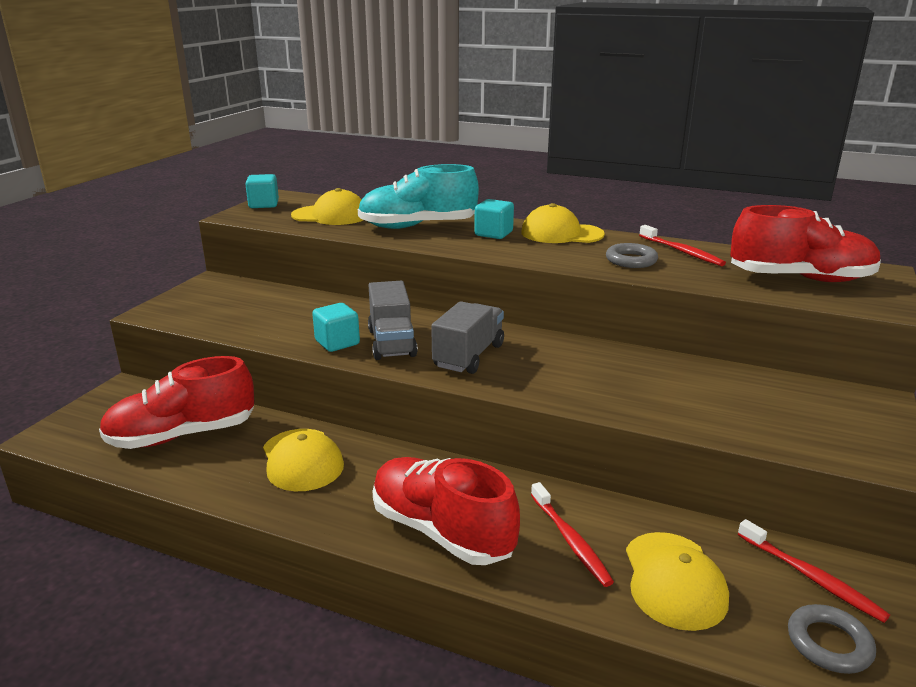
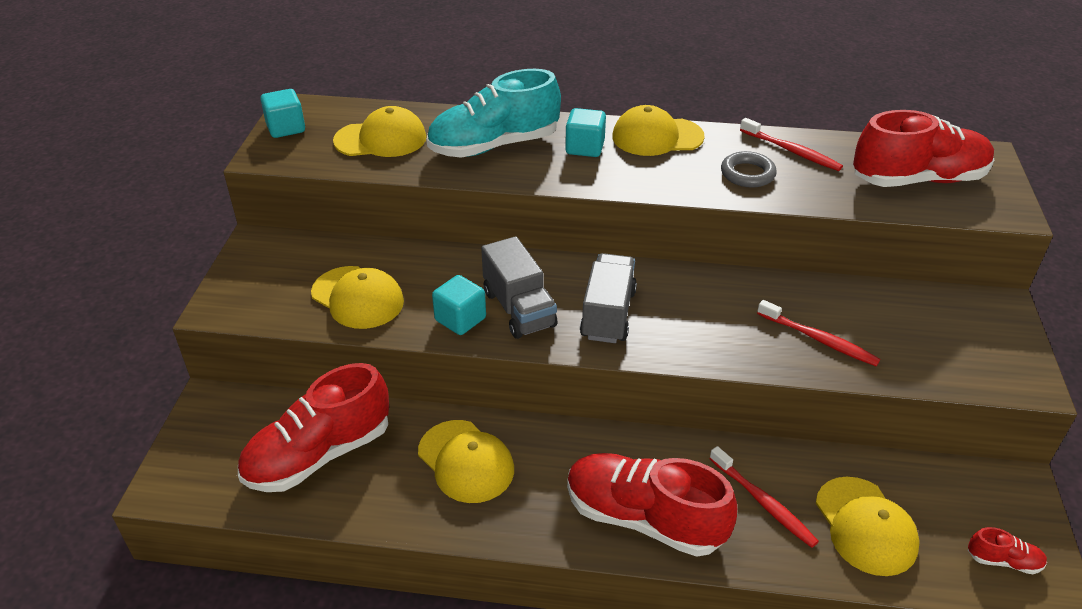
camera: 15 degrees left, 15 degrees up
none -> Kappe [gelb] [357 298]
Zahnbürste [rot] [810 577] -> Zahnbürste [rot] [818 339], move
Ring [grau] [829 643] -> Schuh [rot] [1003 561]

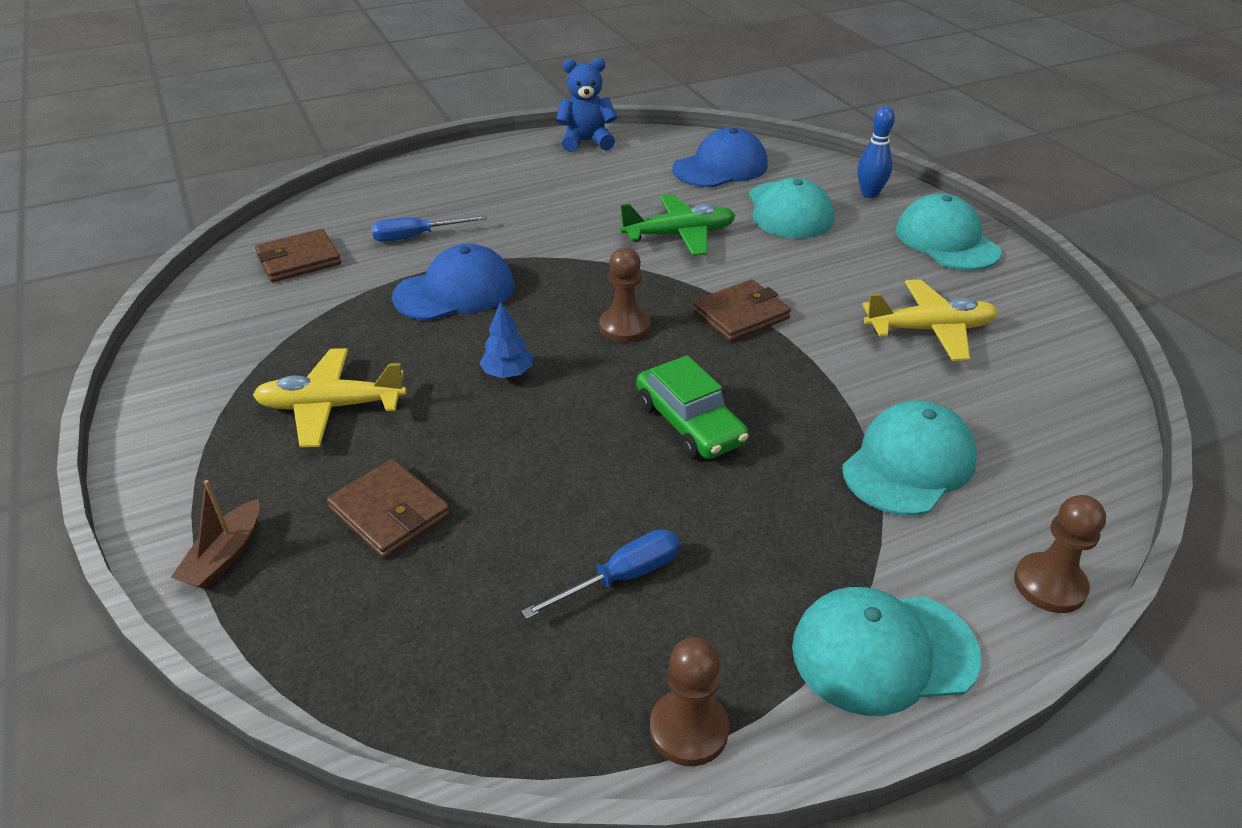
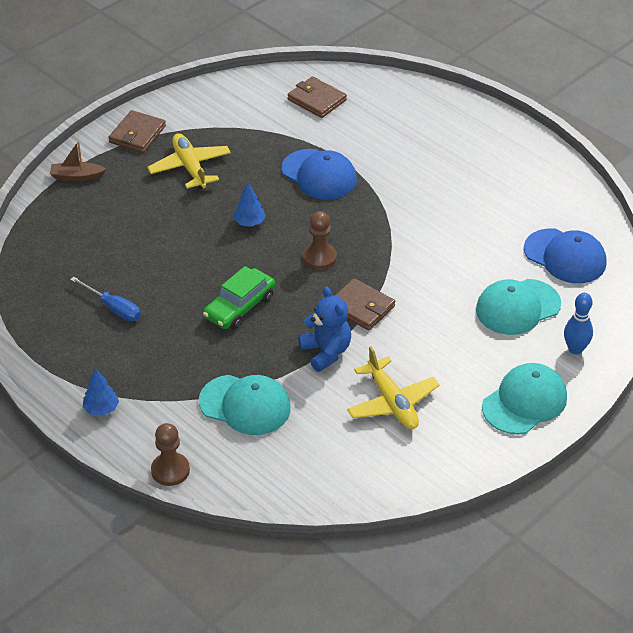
camera: 70 degrees right, 5 degrees up
Schraubenzieher [blau] [416 237] -> none
Flugzeug [grün] [679 235] -> none
Bauer [braun] [688 729] -> none
Geldbörse [braun] [390 512] -> Geldbörse [braun] [137 134], move
Teddybär [blau] [586 141] -> Teddybär [blau] [326 352], move
Kappe [türkis] [883 652] -> Baum [blau] [101 409]

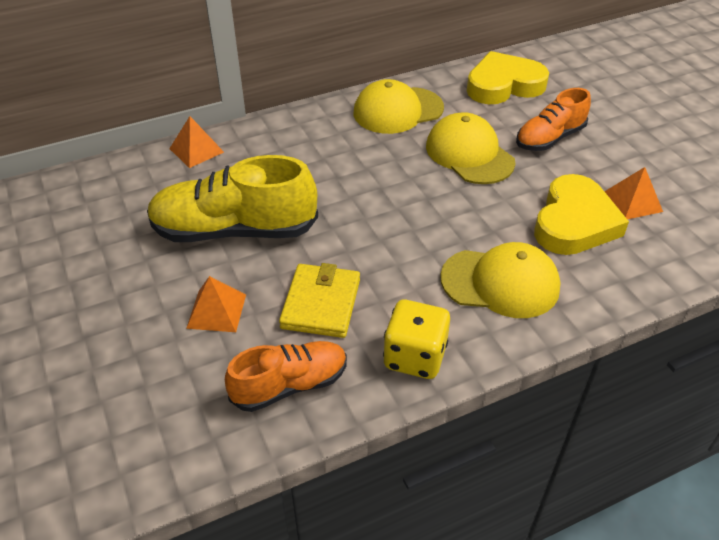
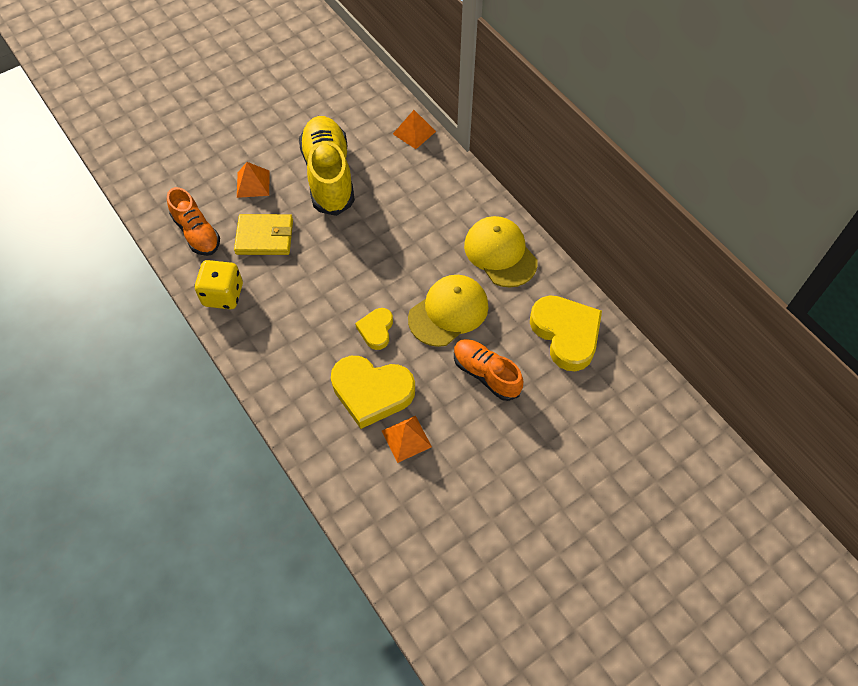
camera: 80 degrees right, 15 degrees up
Kappe [gelb] [500 283] -> none
none -> Herz [gelb] [376 330]

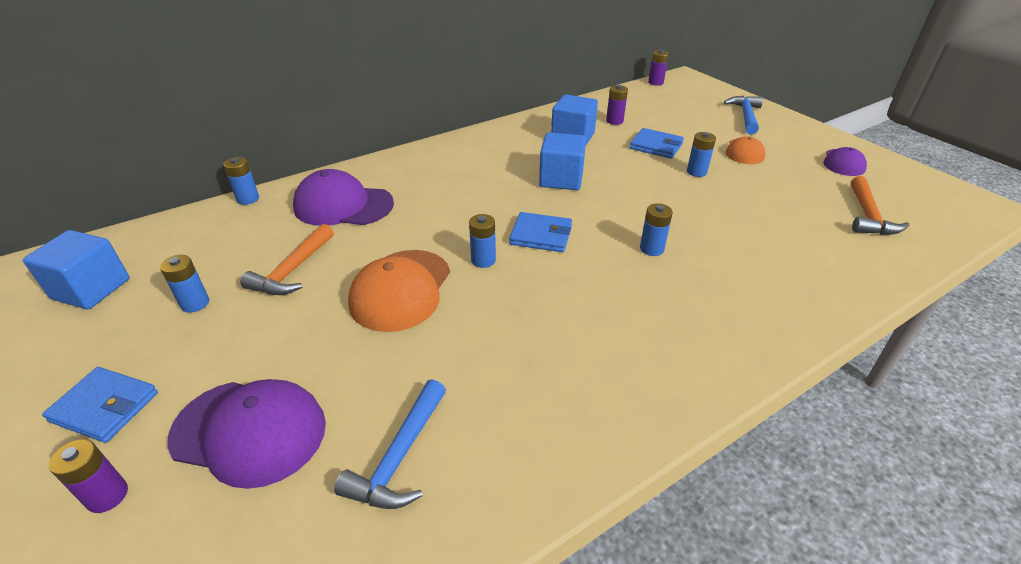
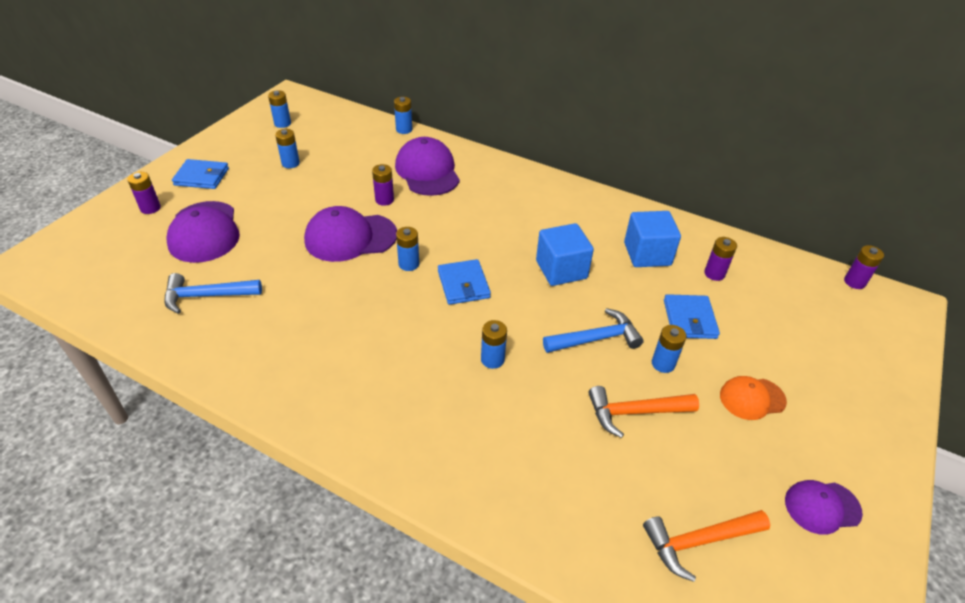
camera: 60 degrees right, 5 degrees up
none -> Batterie [lila] [384 200]
Hammer [orange] [292 271] -> Hammer [orange] [634 412], move
Hammer [blau] [745 116] -> Hammer [blau] [596 338], move
Kubus [blau] [91 289] -> Batterie [blau] [282 123]
Kappe [orange] [401 290] -> Kappe [lila] [350 237]
Geldbörse [blau] [105 407] -> Geldbörse [blau] [202 177], 75 degrees counterclockwise

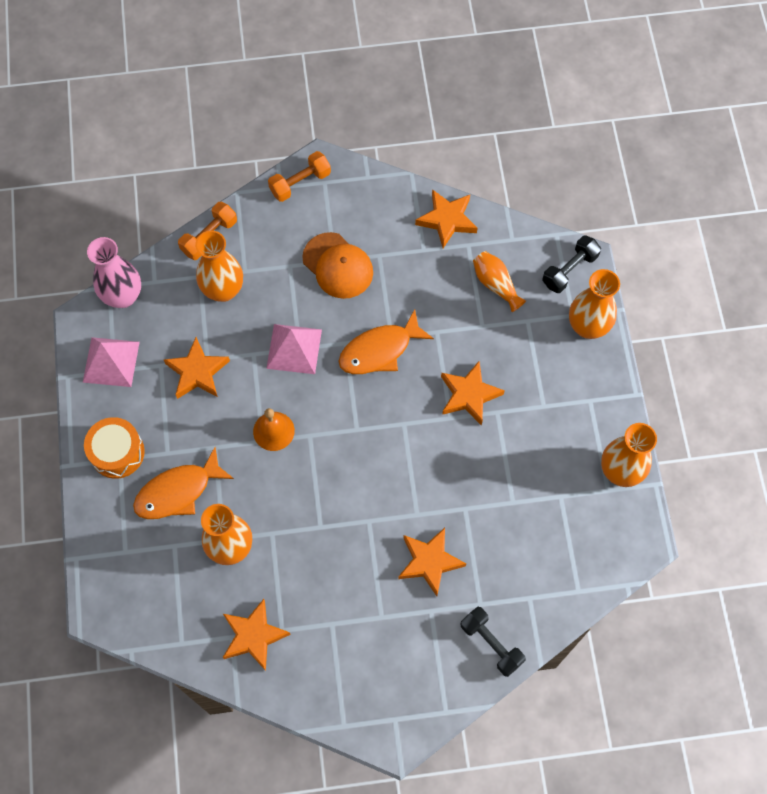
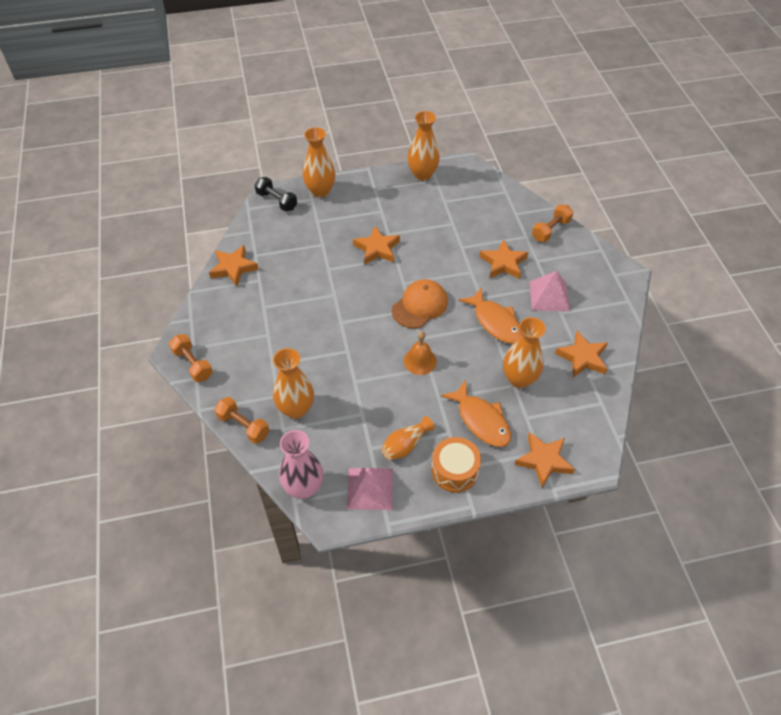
camera: 95 degrees left, 15 degrees down
Stern [orange] [197 372] -> Stern [orange] [544 461], move
Pyramide [rosa] [294 349] -> Pyramide [rosa] [549 296], move
Kappe [orange] [338 266] -> Kappe [orange] [420 306], move
Fisch [orange] [380 350] -> Fisch [orange] [495 322], move
Vase [orange] [495 284] -> Vase [orange] [405 445], move
Hantel [schwarz] [491 643] -> Hantel [orange] [550 230]

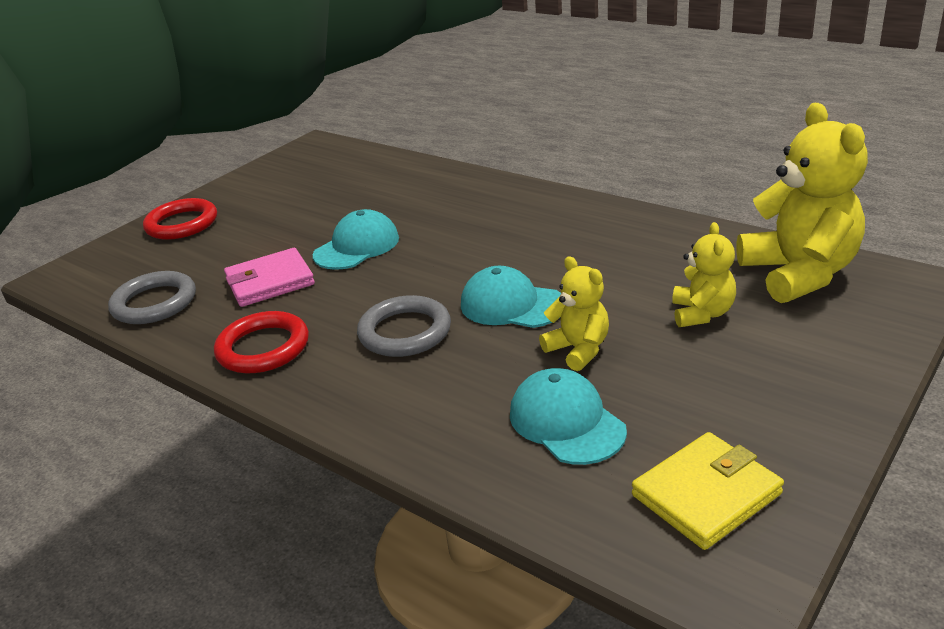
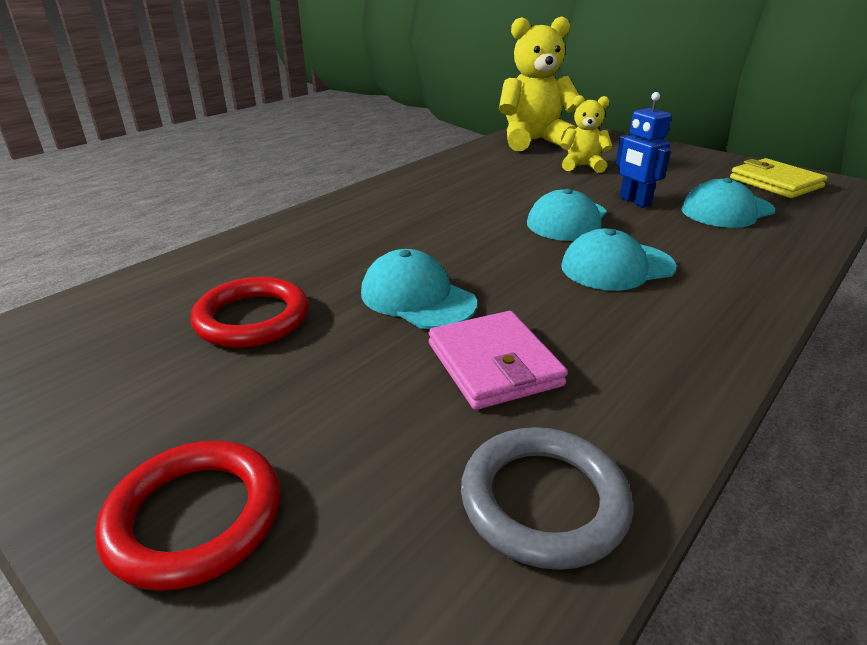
camera: 90 degrees left, 0 degrees up
Ring [rot] [263 348] -> Ring [rot] [252 318], move
Ring [grau] [405 332] -> Kappe [türkis] [617 267]
Teddybär [gelb] [578 350] -> Roboter [blau] [634 201]

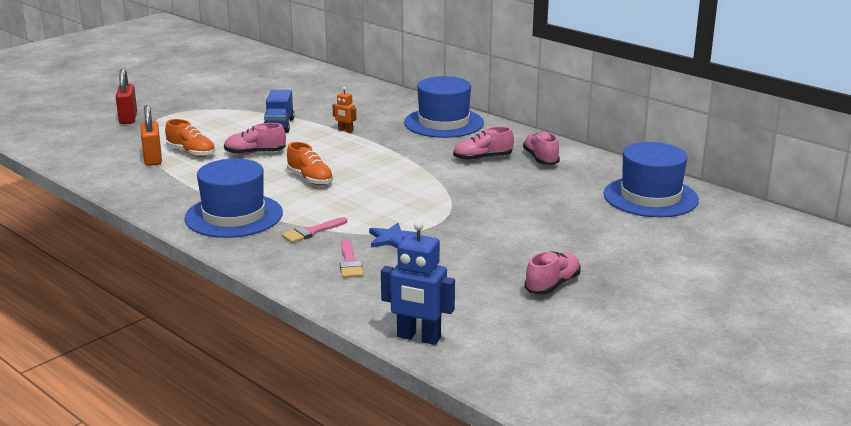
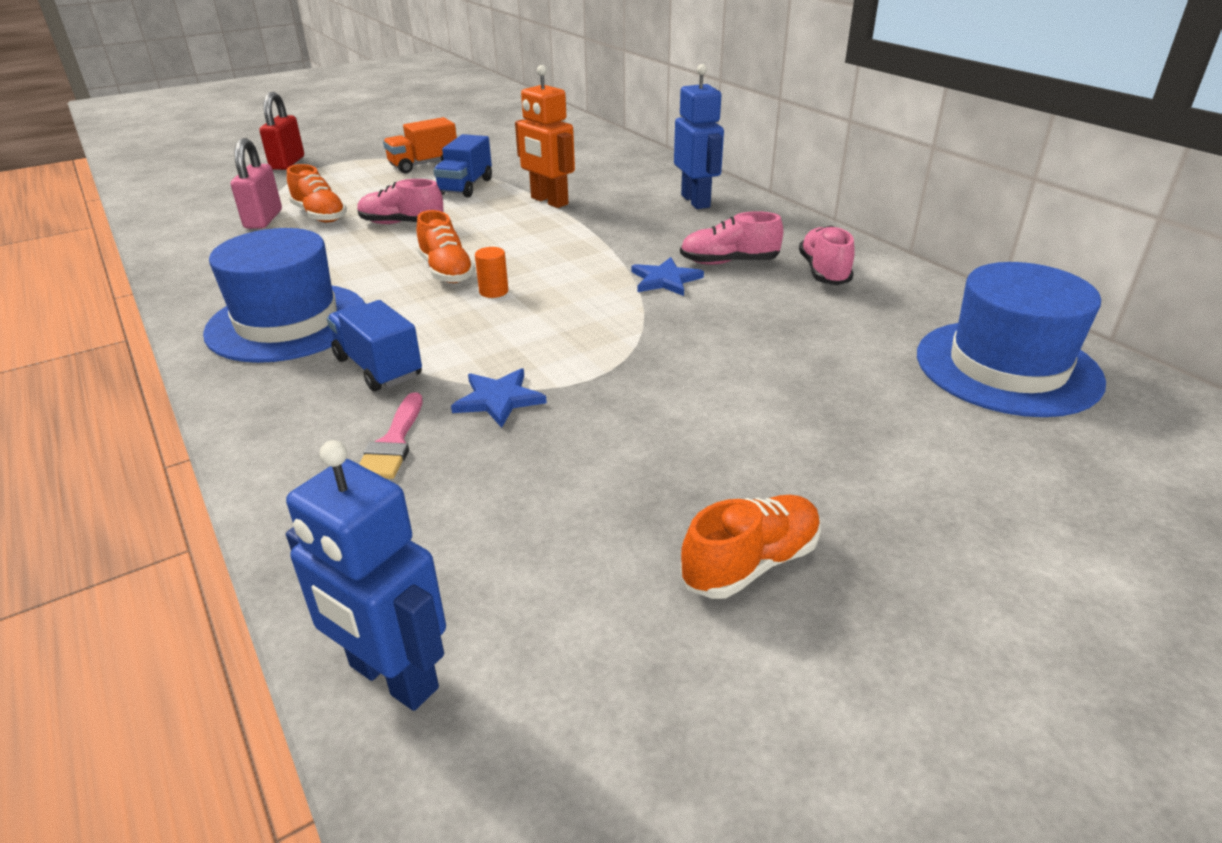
camera: 15 degrees right, 10 degrees up
none -> Lastwagen [orange] [423 165]
none -> Vollzylinder [orange] [493 291]
none -> Stern [blau] [665 280]
Pinsel [rosa] [311 232] -> Lastwagen [blau] [378 367]
Hut [blau] [443 123] -> Roboter [blau] [696 201]
Vorhängeschloss [orange] [153 159] -> Vorhängeschloss [rosa] [263 219]
Schuh [rosa] [552 285] -> Schuh [orange] [750 564]
Roboter [orange] [345 131] -> Roboter [orange] [549 201], x1.90

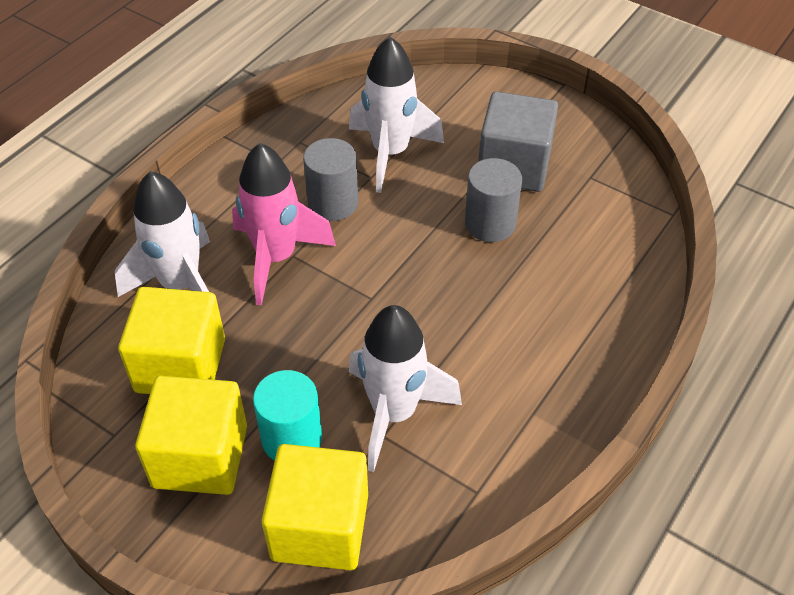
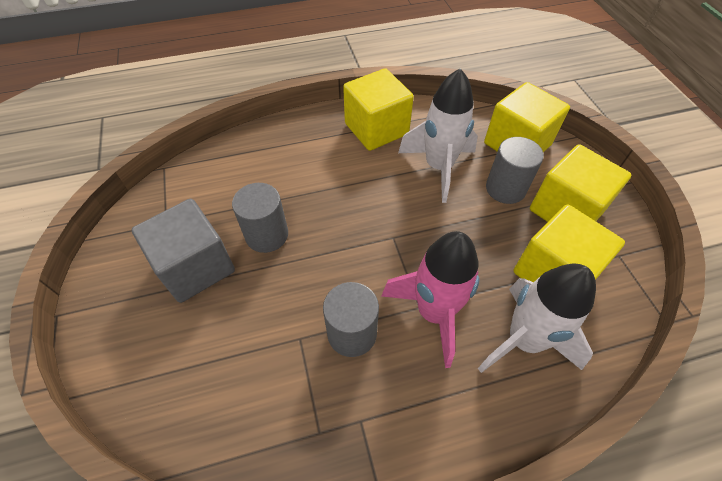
camera: 140 degrees left, 5 degrees up
Rakete [weiß] [390 153] -> none
none -> Kubus [gelb] [376 129]
Vollzylinder [türkis] [292 438] -> Vollzylinder [grau] [505 188]

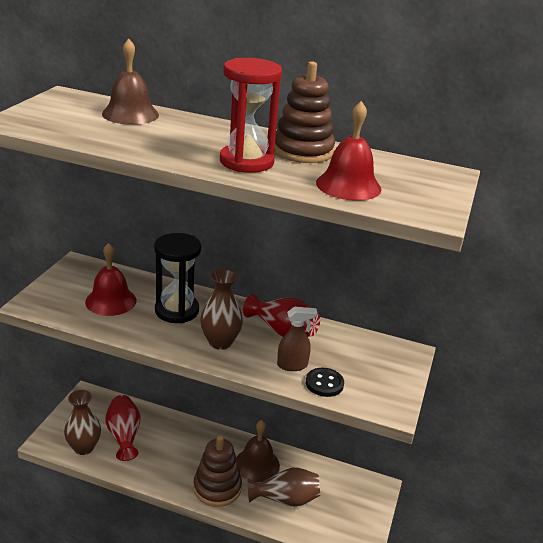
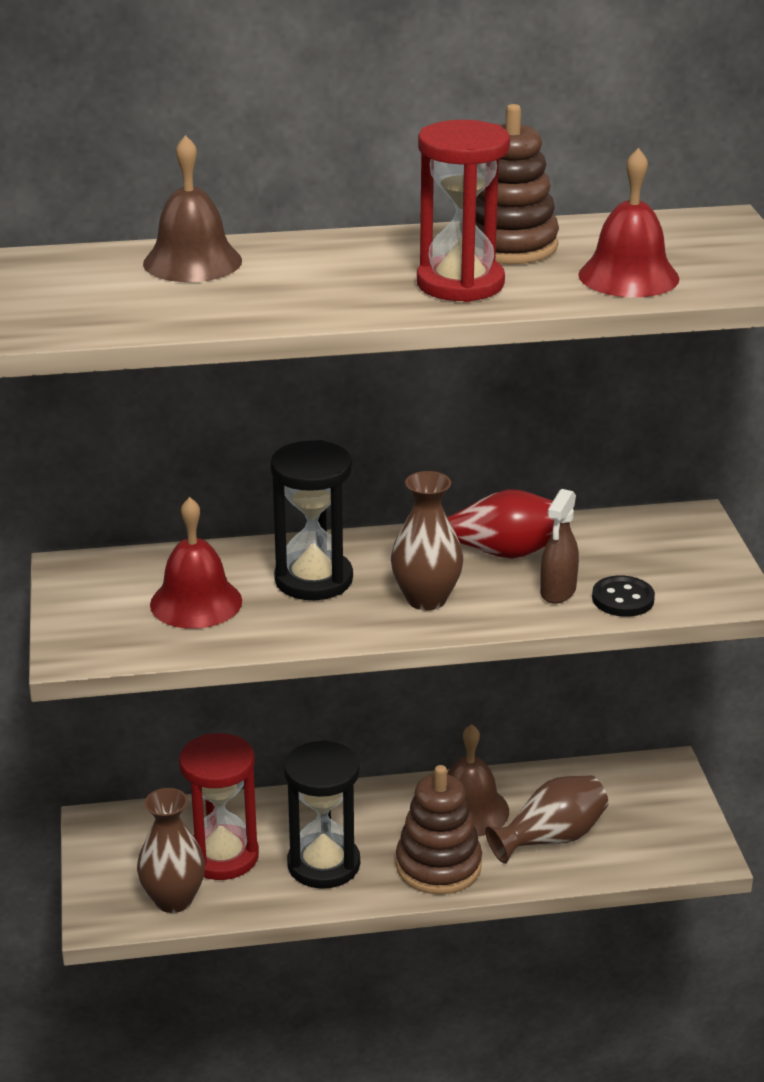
camera: 25 degrees left, 0 degrees up
none -> Sanduhr [schwarz] [323 864]
Vase [rot] [124 435] -> Sanduhr [rot] [222 856]
Sprühflasche [braun] [292 365] -> Sprühflasche [braun] [557 592], 150 degrees clockwise

